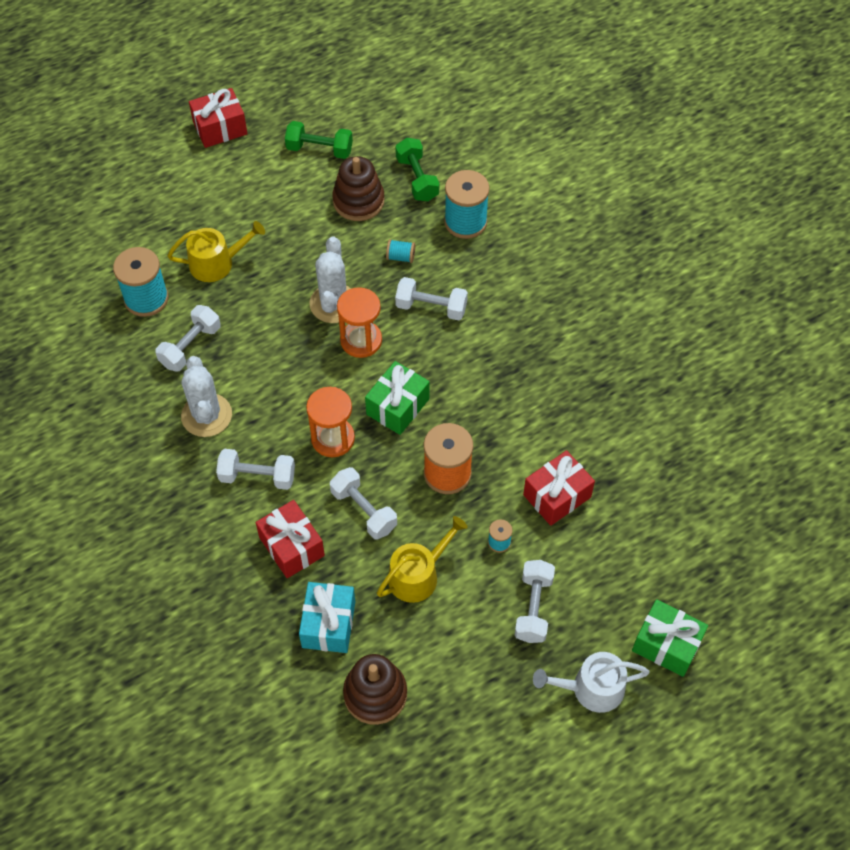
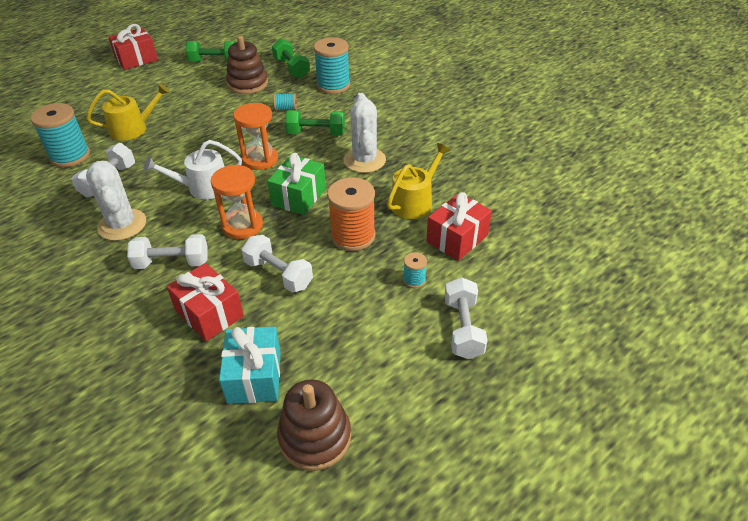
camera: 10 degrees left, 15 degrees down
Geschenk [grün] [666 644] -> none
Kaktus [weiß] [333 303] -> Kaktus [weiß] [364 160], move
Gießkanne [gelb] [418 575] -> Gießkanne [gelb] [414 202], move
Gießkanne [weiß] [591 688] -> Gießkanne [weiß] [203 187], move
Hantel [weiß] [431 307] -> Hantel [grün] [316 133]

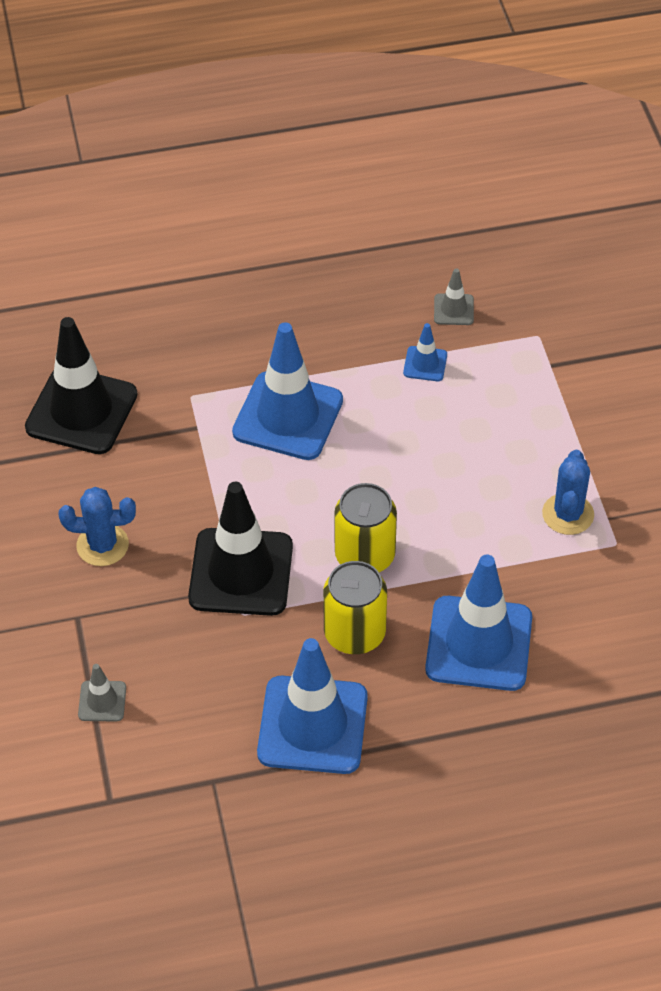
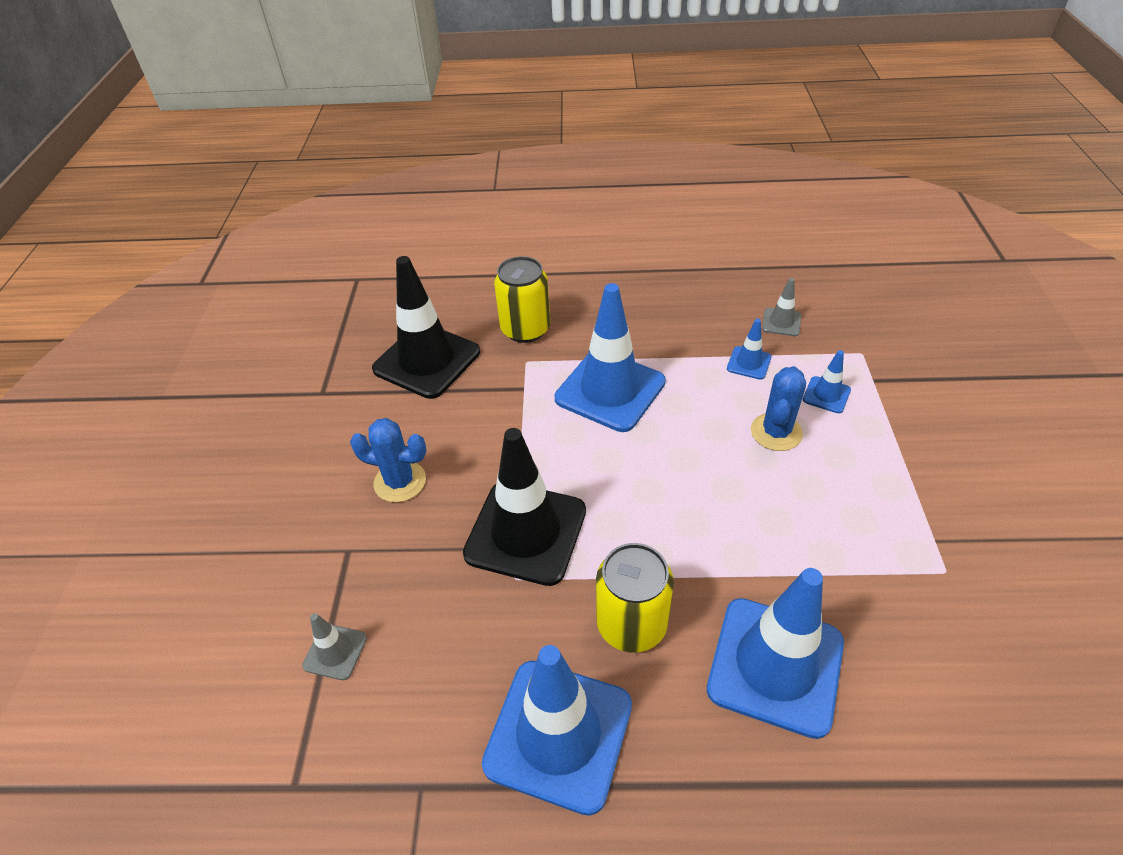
camera: 15 degrees right, 5 degrees down
none -> Leitkegel [blau] [826 395]
Dose [gelb] [365 555] -> Dose [gelb] [525 329], move
Kaktus [blau] [568 514] -> Kaktus [blau] [776 432], move

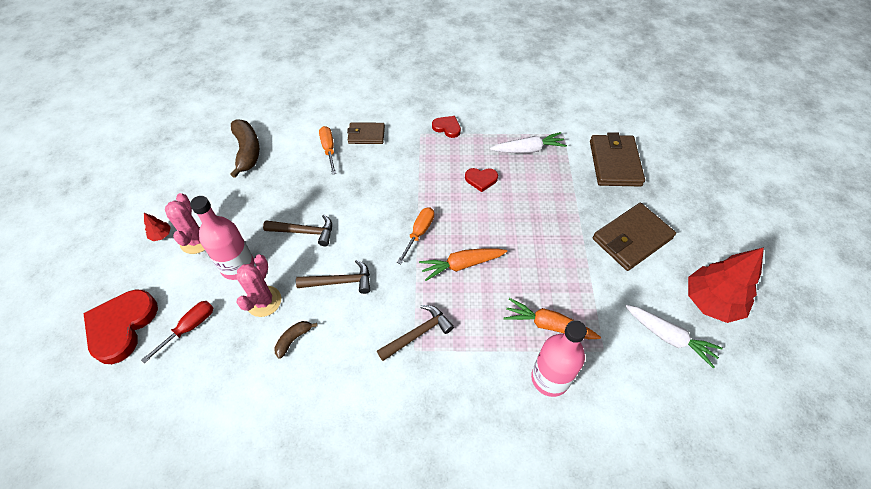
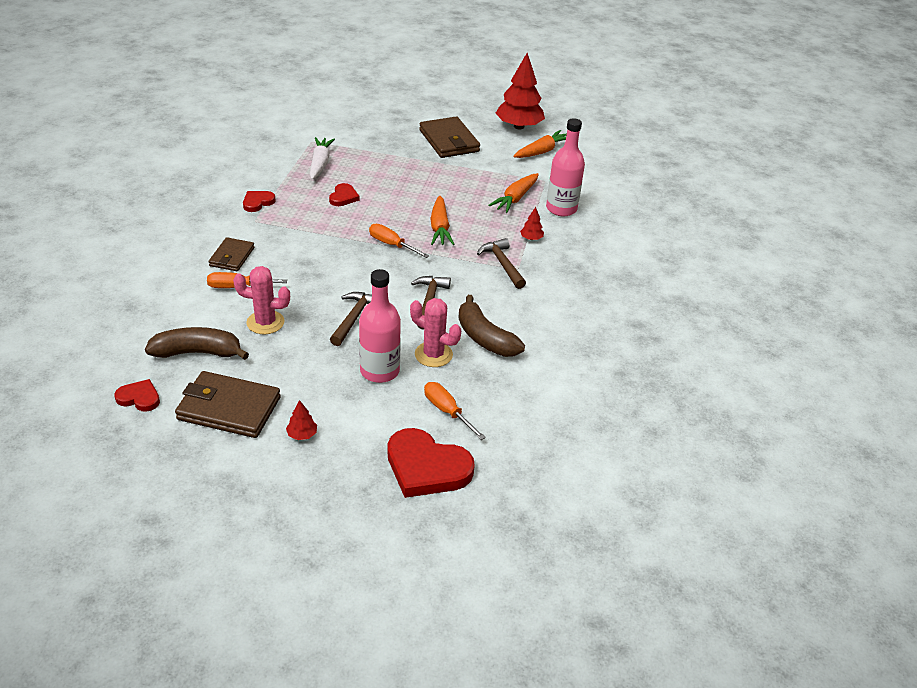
camera: 80 degrees left, 15 degrees down
none -> Herz [rot] [139 398]
none -> Baum [rot] [531 238]
Kaktus [rosa] [196 240] -> Kaktus [rosa] [265 322], move
Geldbörse [braun] [614 163] -> Geldbörse [braun] [229 408], move
Schraubenzieher [rot] [189 328] -> Schraubenzieher [orange] [447 411]
Karotte [weiß] [669 337] -> Karotte [orange] [542 151]
Banane [braun] [293 339] -> Banane [braun] [485 338], x1.90

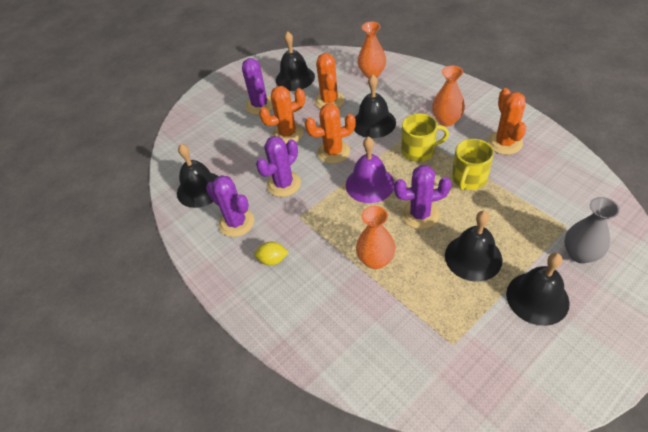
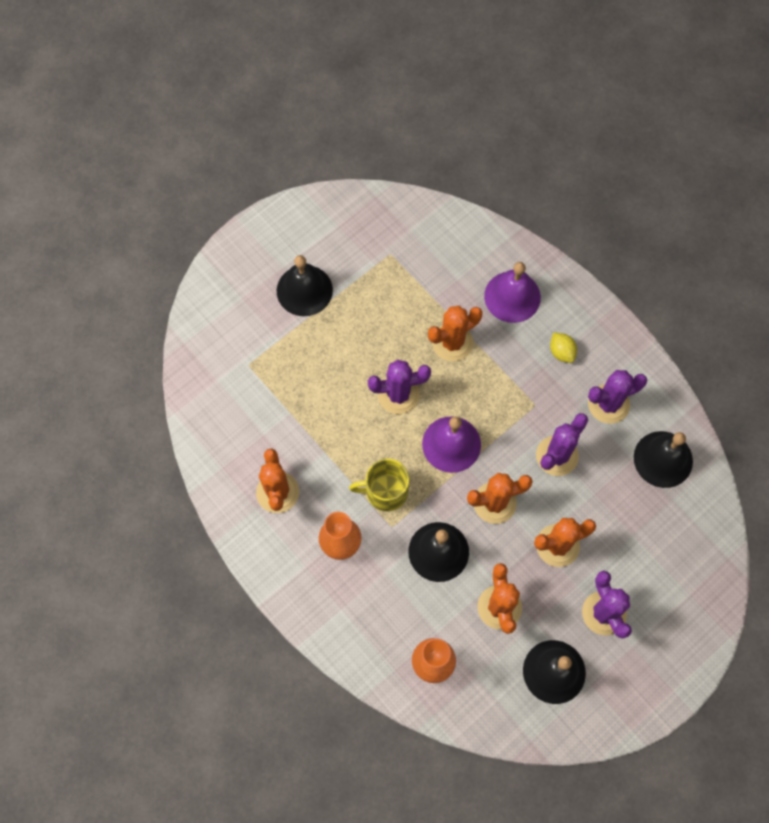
camera: 175 degrees right, 20 degrees up
Glocke [schwarz] [473 257] -> none
Tasse [gelb] [468 178] -> none
Vase [grau] [580 254] -> none
none -> Glocke [lila] [512 296]
Vase [orange] [375 260] -> Kaktus [orange] [452 342]
Kaktus [lila] [236 222] -> Kaktus [lila] [608 404], 60 degrees counterclockwise
Zitrone [gelb] [272 260] -> Zitrone [gelb] [561 352], 60 degrees clockwise

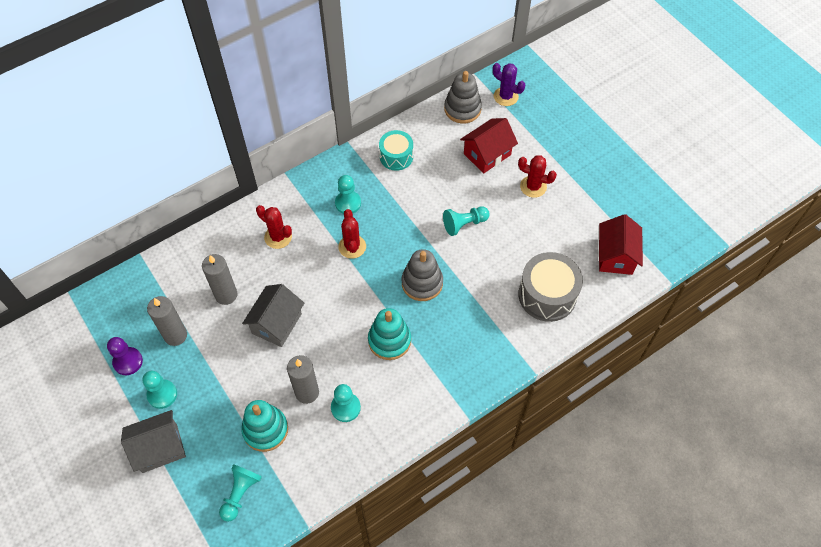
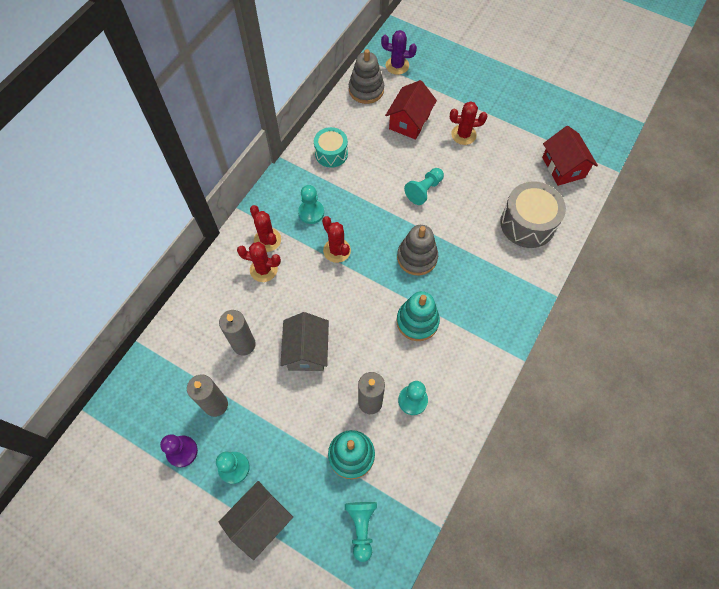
camera: 25 degrees left, 5 degrees up
none -> Kaktus [rot] [267 240]

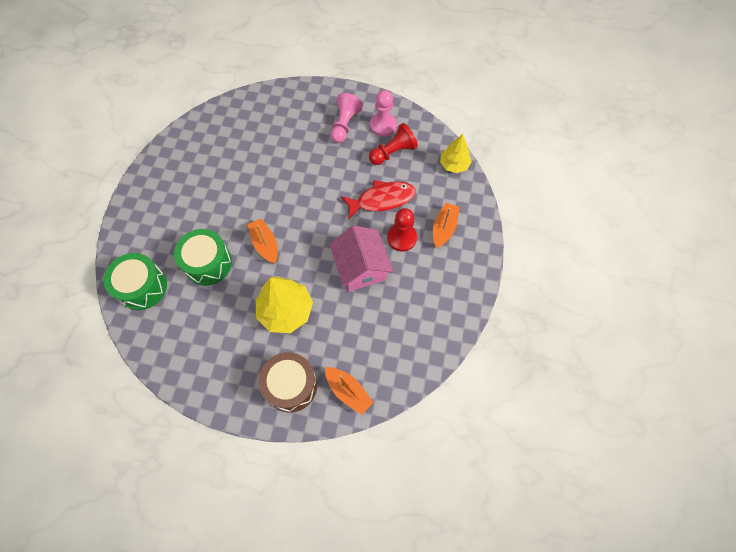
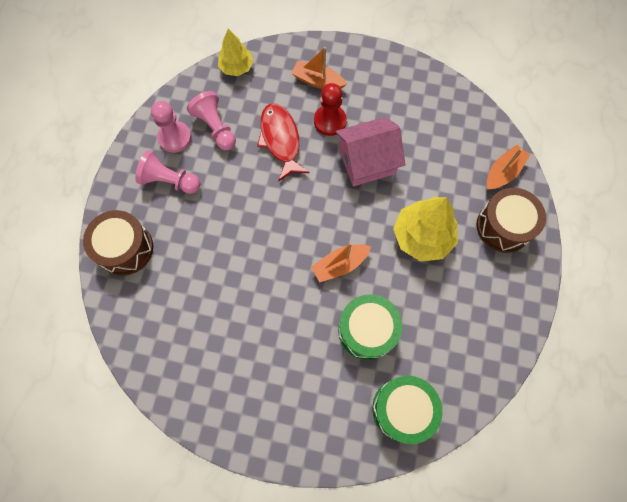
camera: 90 degrees left, 5 degrees up
none -> Trommel [braun] [125 248]
Bauer [rot] [393 152] -> Bauer [rosa] [215 128]

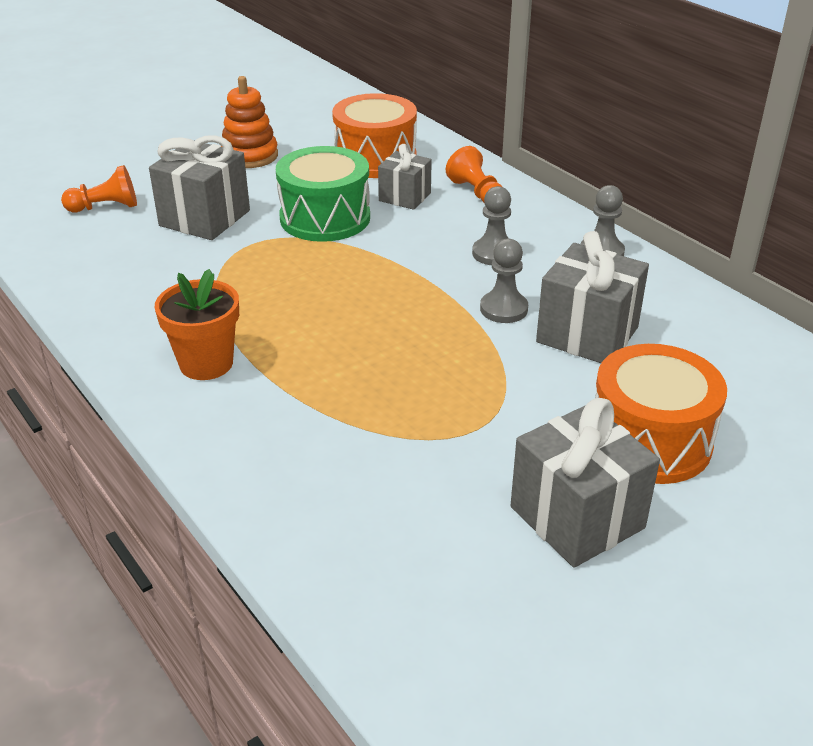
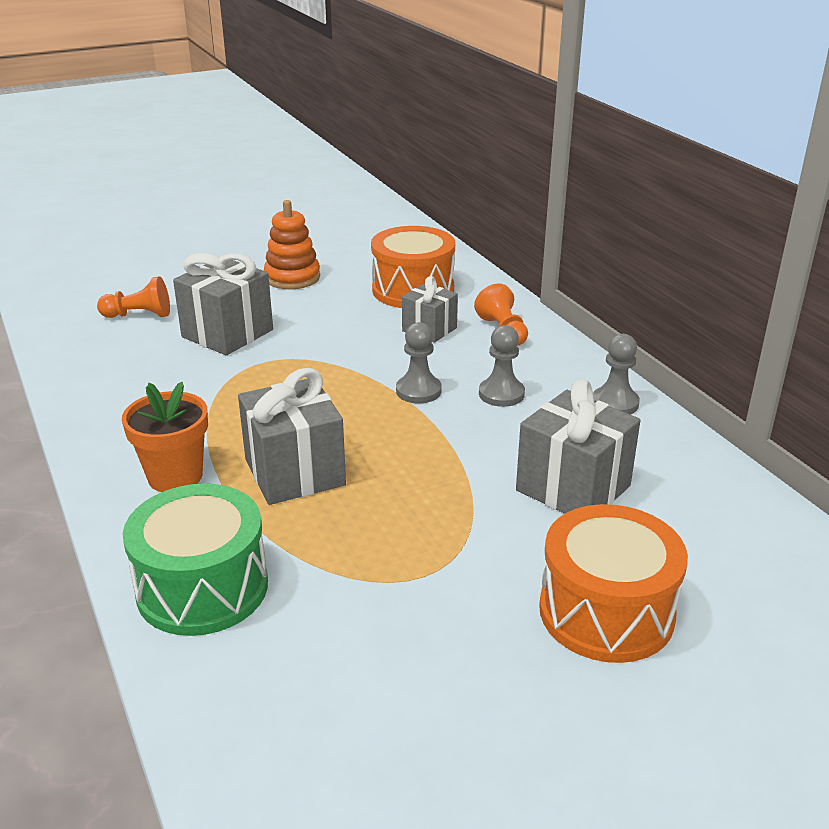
camera: 10 degrees right, 5 degrees down
Trommel [grün] [325 218] -> Trommel [grün] [202 588], move
Bauer [grau] [503 309] -> Bauer [grau] [418 391], move
Geschenk [grau] [577 517] -> Geschenk [grau] [295 472], move

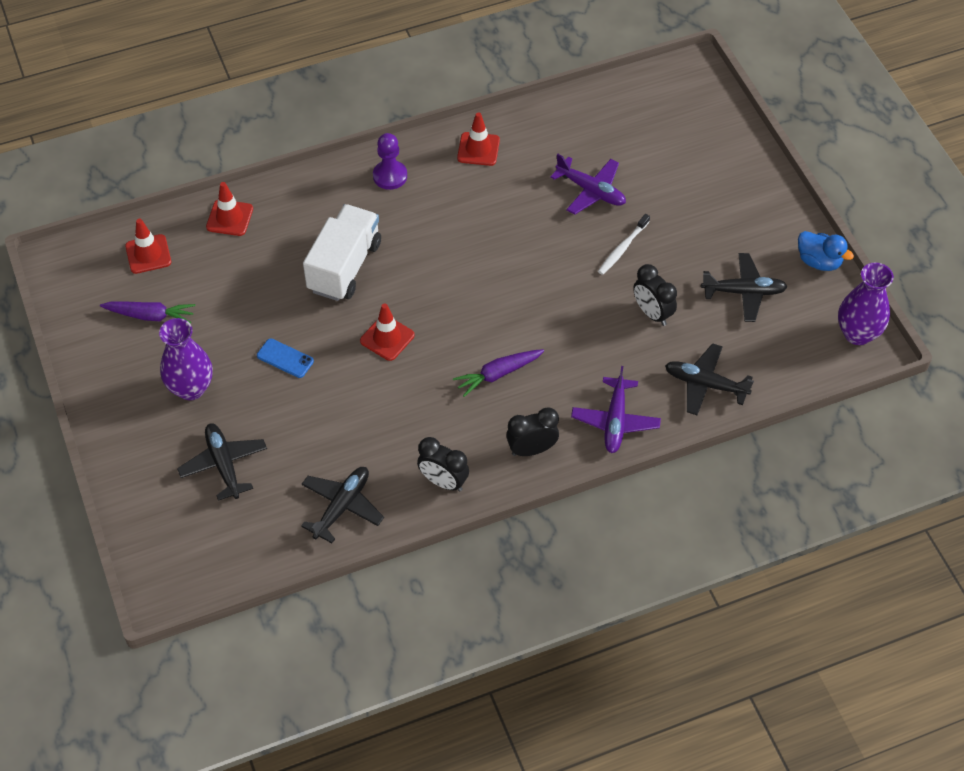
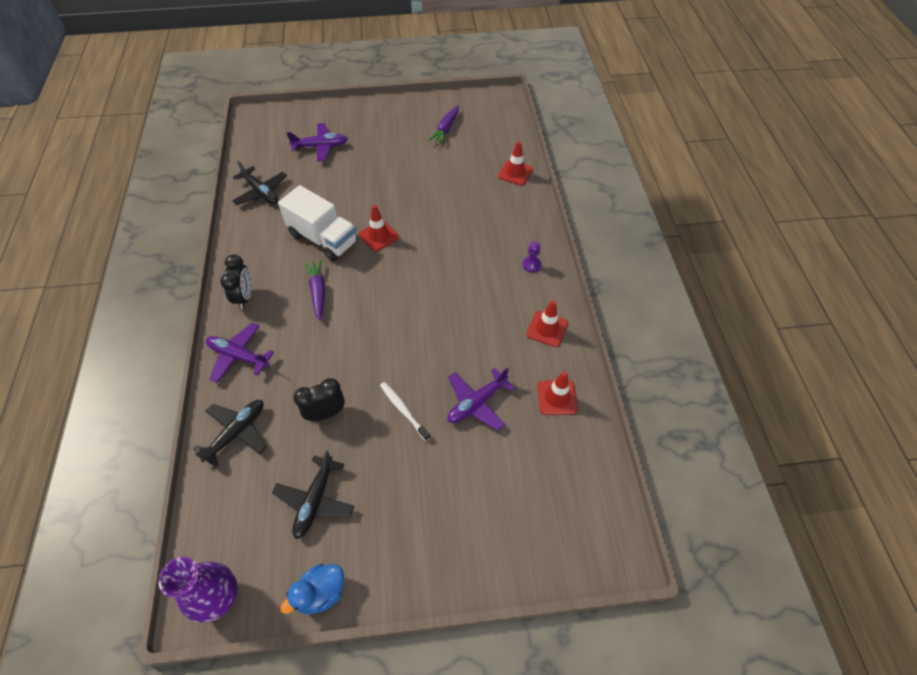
camera: 105 degrees right, 0 degrees up
Vase [lila] [191 388] -> none
Handy [blau] [285 358] -> none
Wecker [schwarz] [443 482] -> none
Leitkegel [rot] [148 254] -> Leitkegel [rot] [557 397], move
Lastwagen [weiß] [344 266] -> Lastwagen [weiß] [323 238], move
Flugzeug [schwarz] [224 464] -> Flugzeug [lila] [320 146]
Bauer [lila] [390 176] -> Bauer [lila] [531 265], x0.66

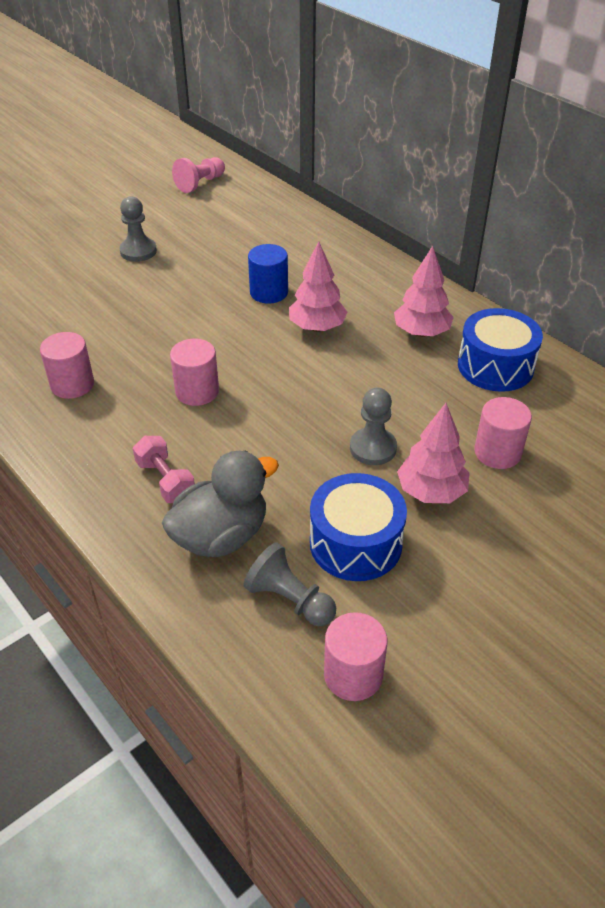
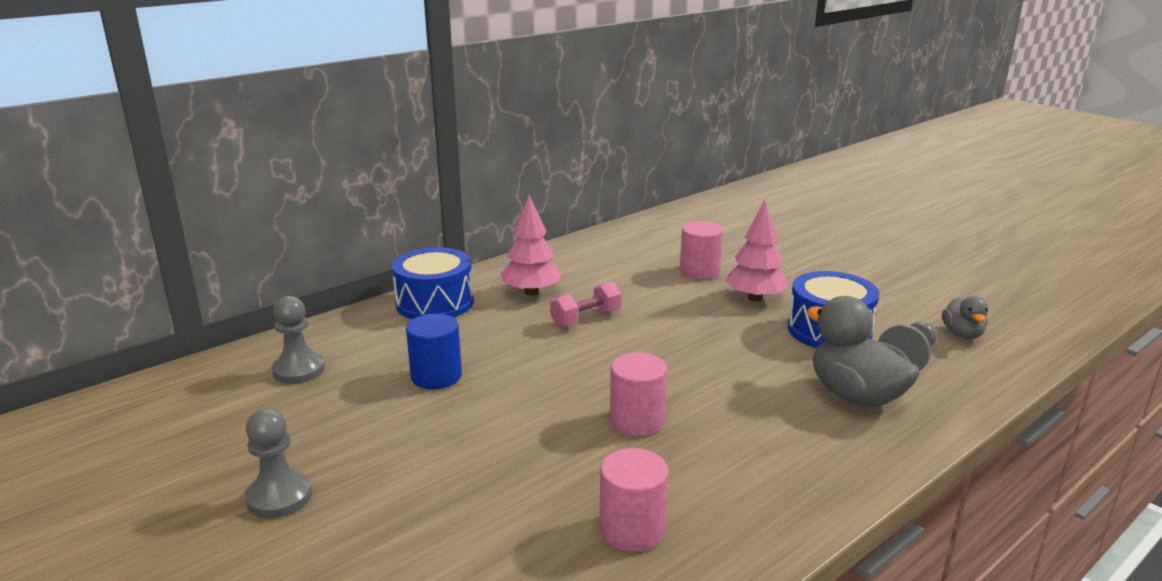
camera: 90 degrees left, 20 degrees down
Bauer [rosa] [200 184] -> none
Baum [rosa] [317 327] -> none
Hantel [rosa] [165 481] -> Hantel [rosa] [586 319], move
Bauer [grau] [373 448] -> Bauer [grau] [299 370], move
Trommel [blau] [495 366] -> Trommel [blau] [435 303], move
Vollzylinder [rosa] [353 675] -> Ente [grau] [962 334]

